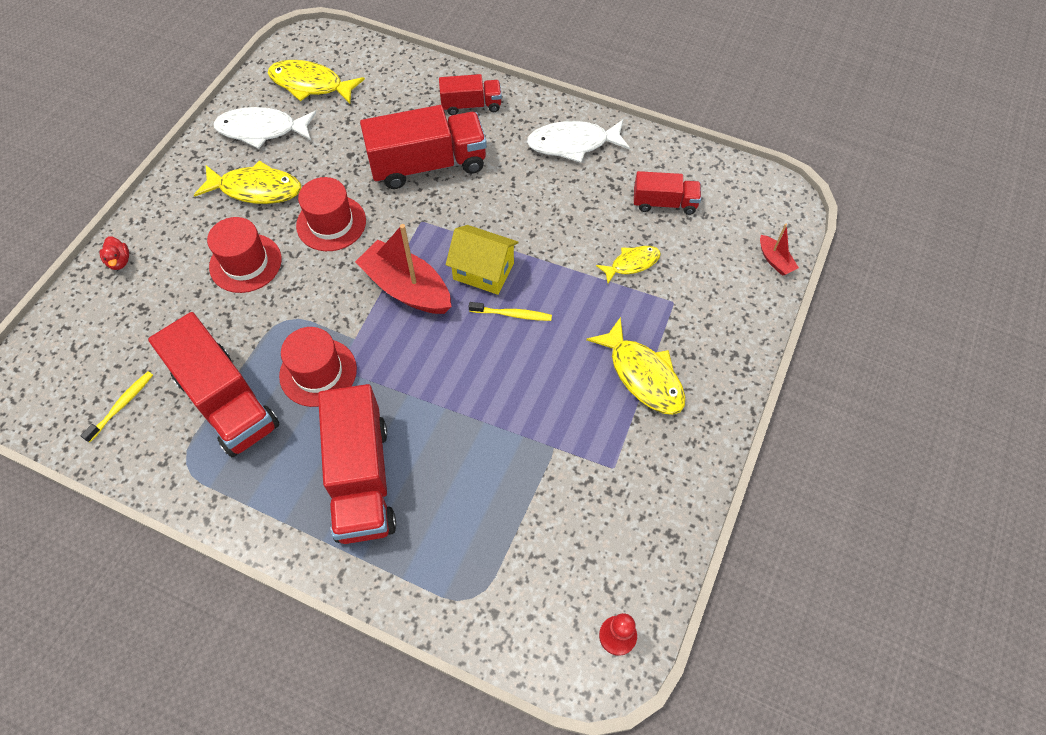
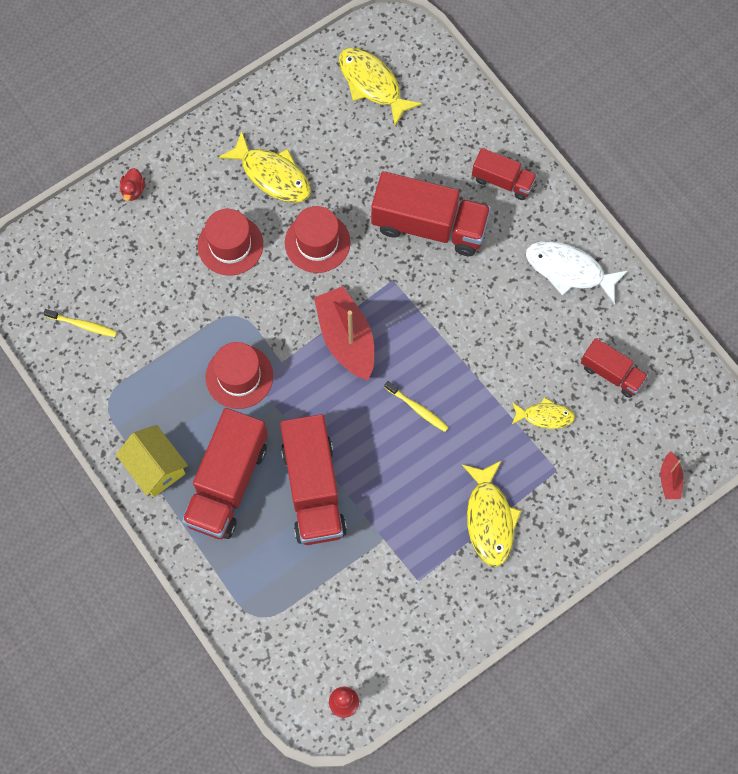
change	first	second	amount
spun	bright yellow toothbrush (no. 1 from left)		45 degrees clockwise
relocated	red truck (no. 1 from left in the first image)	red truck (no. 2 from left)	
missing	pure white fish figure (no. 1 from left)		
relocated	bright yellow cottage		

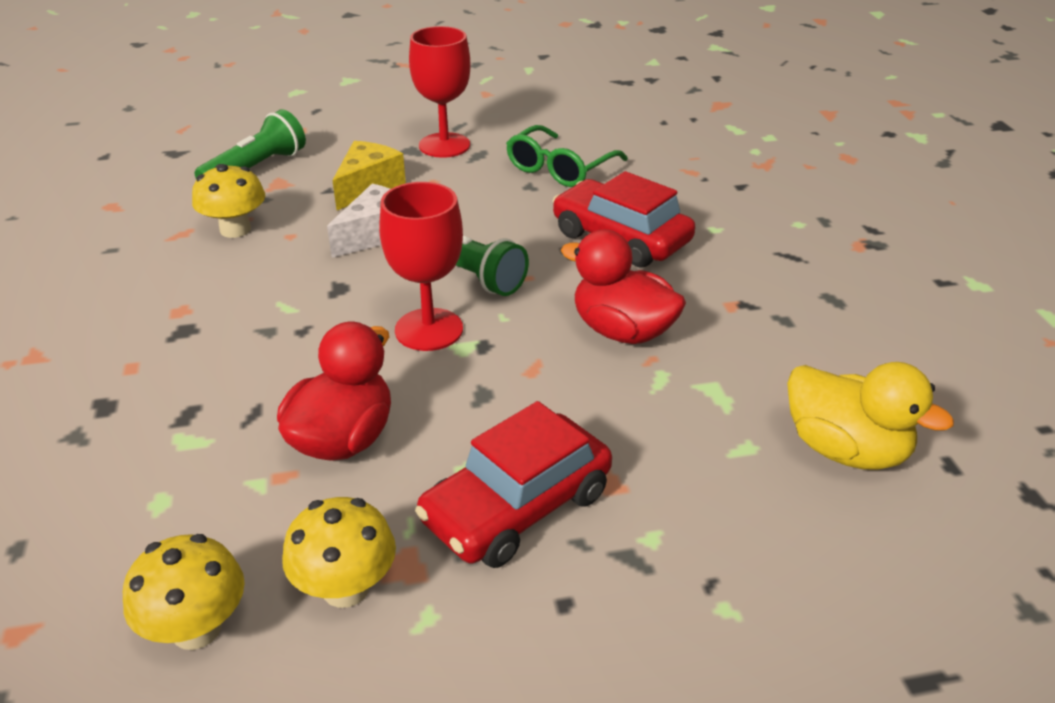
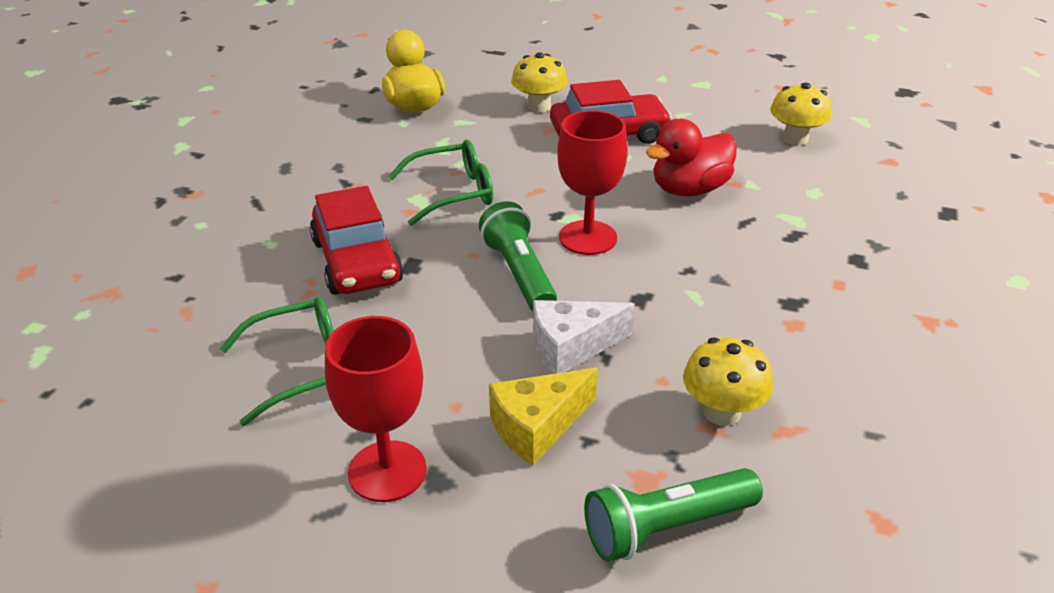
change	first	second	amount
relocated	bright yellow mushroom (no. 3 from left in the first image)	bright yellow mushroom (no. 1 from left)	
exchanged	red toy duck (no. 2 from left)	emerald glasses (no. 2 from left)	

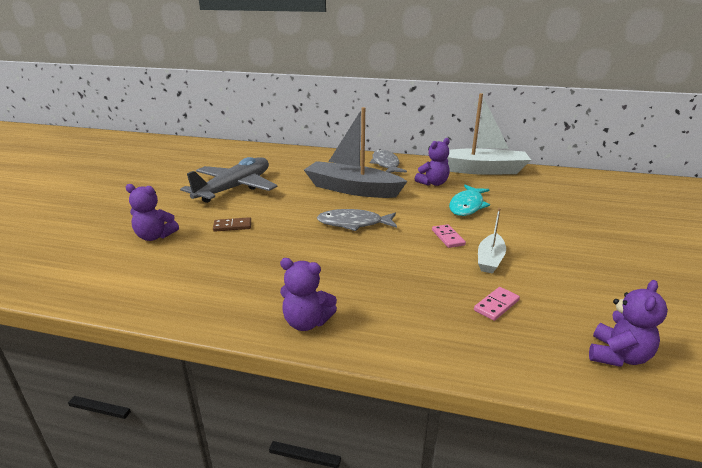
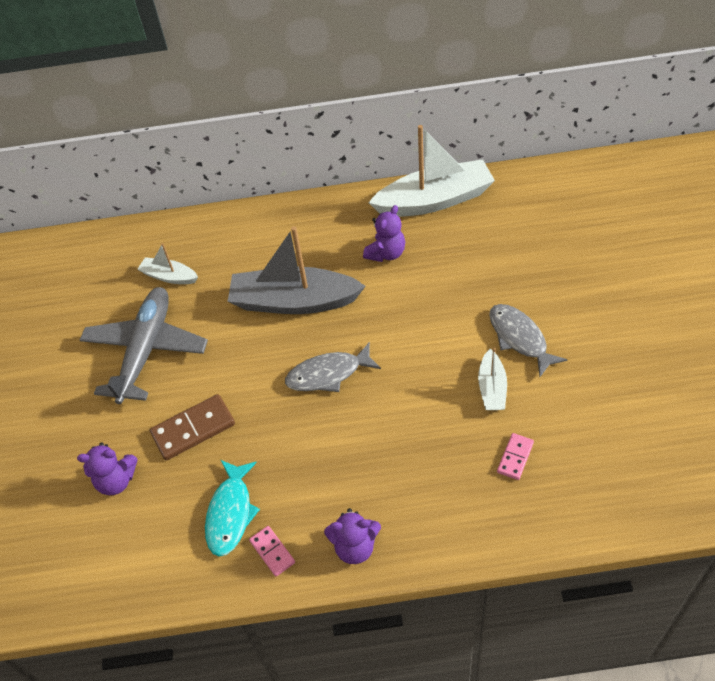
change	first	second	amount
size	dark brown domino piece		x1.75
relocated	ash-grey fish figure (no. 2 from left)		
relocated	pink domino piece (no. 1 from left)		
relocated	teal fish figure		
missing	royal purple teddy (no. 4 from left)		
appeared		pure white boat (no. 1 from left)	

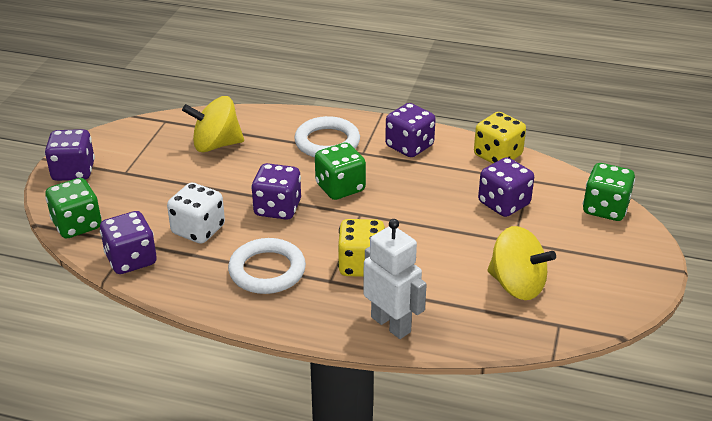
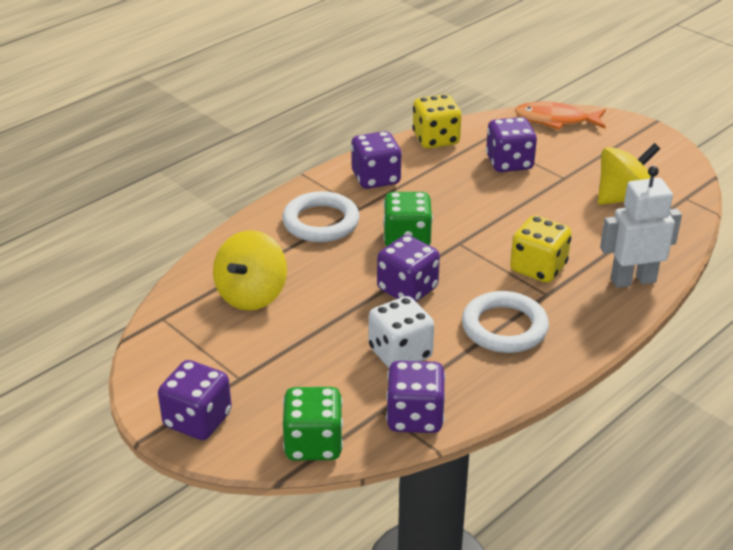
change	first	second	amount
exchanged	emerald dice (no. 3 from left)	orange fish figure	

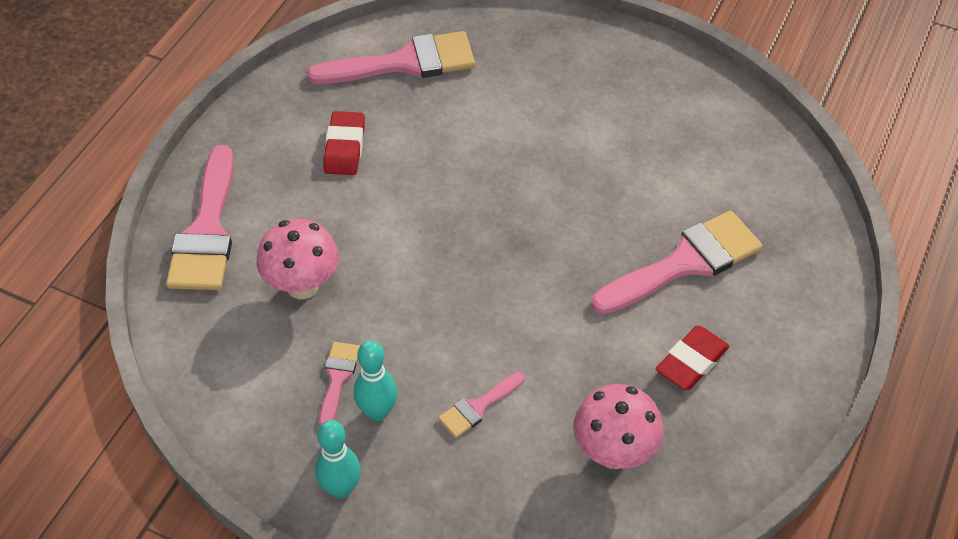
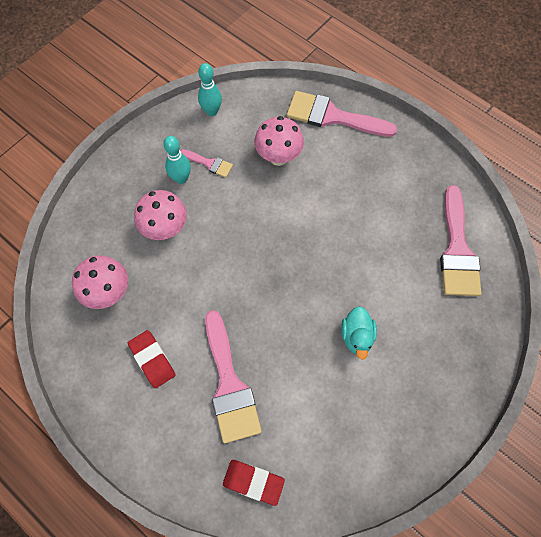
change	first	second	amount
relocated	teal tenpin (no. 1 from left in the first image)	teal tenpin (no. 2 from left)	
relocated	red pencil eraser (no. 1 from left in the first image)	red pencil eraser (no. 2 from left)	
exchanged	pink brush (no. 4 from left)	pink mushroom (no. 2 from left)	
appeared		teal toy duck	

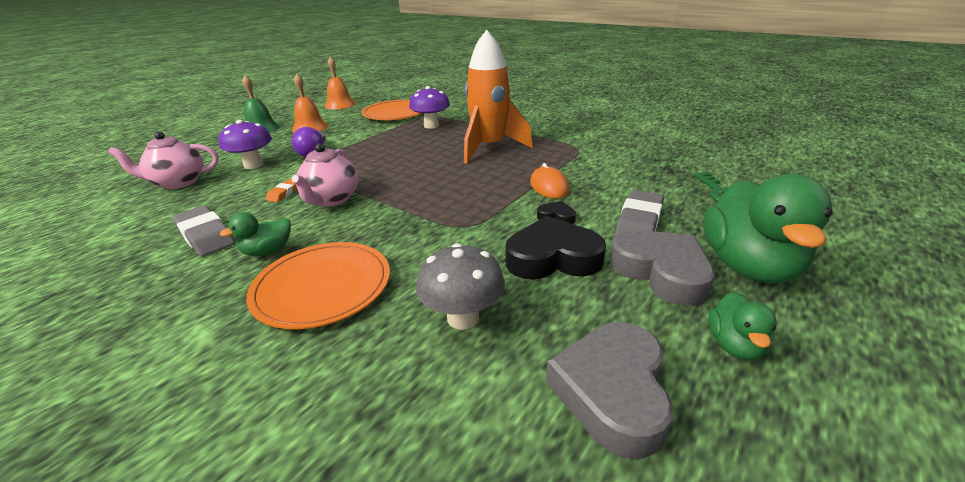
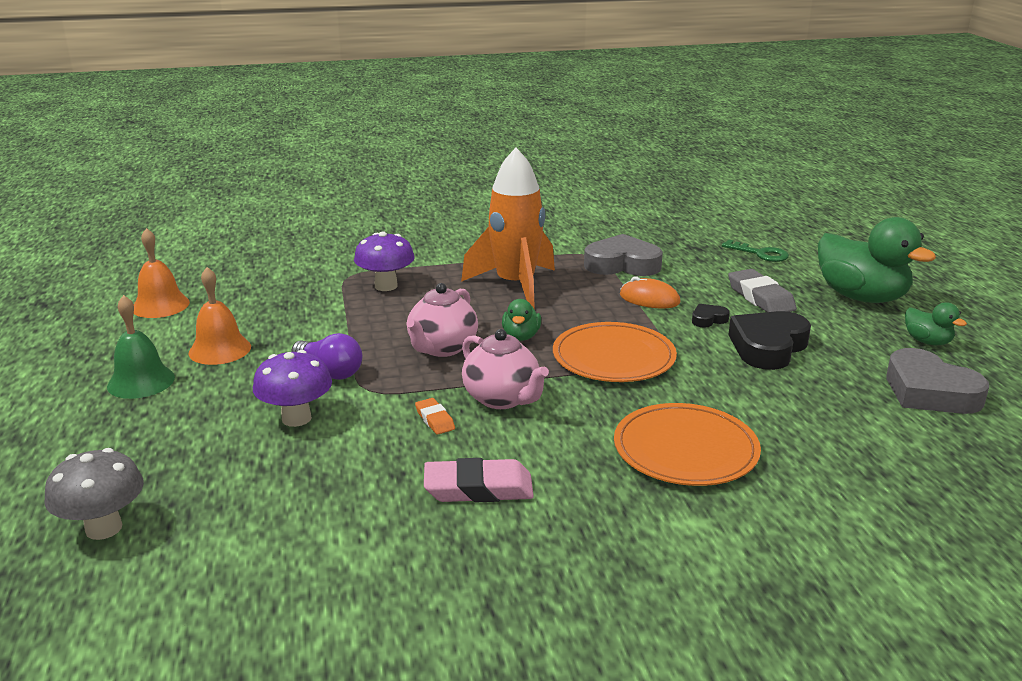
change	first	second	amount
relocated	pink tea pot (no. 1 from left)		
colour	ash-grey pencil eraser (no. 1 from left)	pink pencil eraser	
relocated	emerald toy duck (no. 1 from left)		
relocated	orange dinner plate (no. 2 from left in the first image)	orange dinner plate (no. 1 from left)	
relocated	ash-grey mushroom		
relocated	ash-grey heart shape (no. 2 from left in the first image)	ash-grey heart shape (no. 1 from left)	

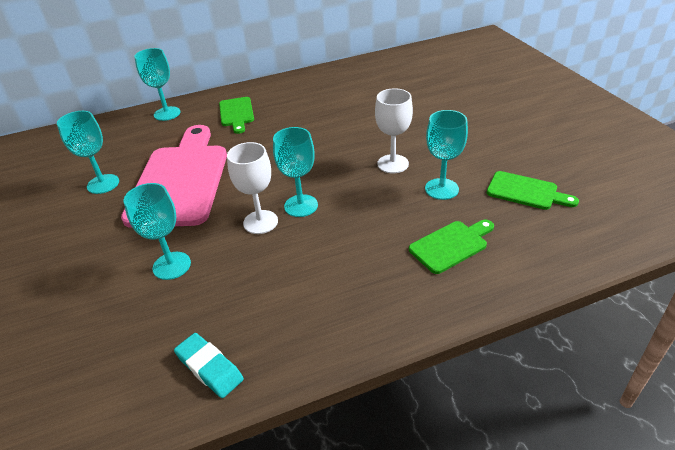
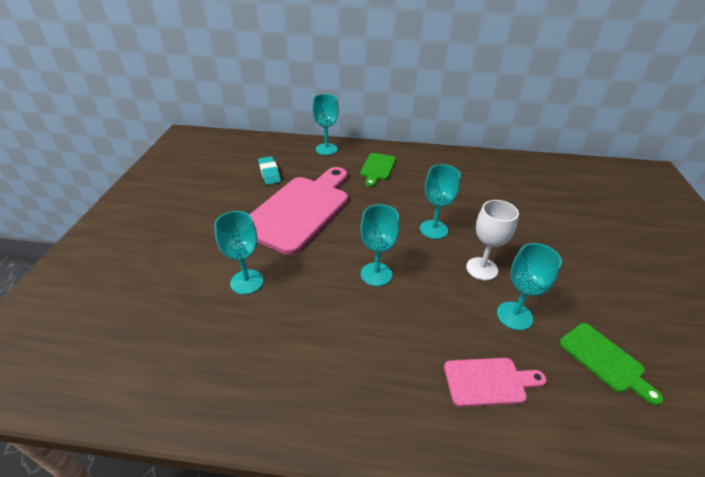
change	first	second	amount
relocated	teal chalice (no. 1 from left in the first image)	teal chalice (no. 4 from left)	
relocated	teal pencil eraser		
missing	pure white chalice (no. 1 from left)		
colour	emerald chopping board (no. 2 from left)	pink chopping board (no. 2 from left)	

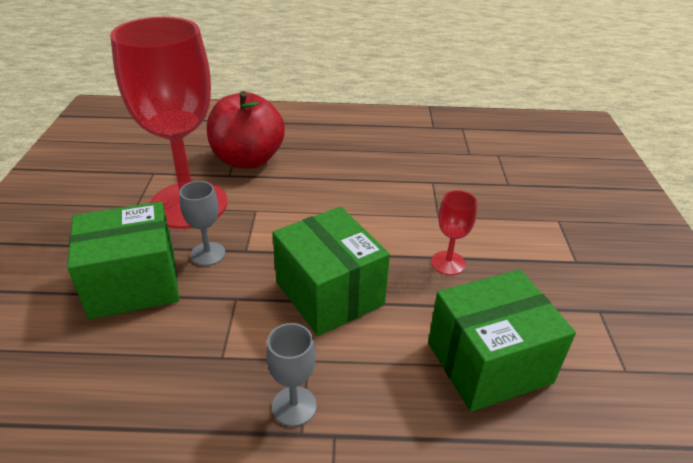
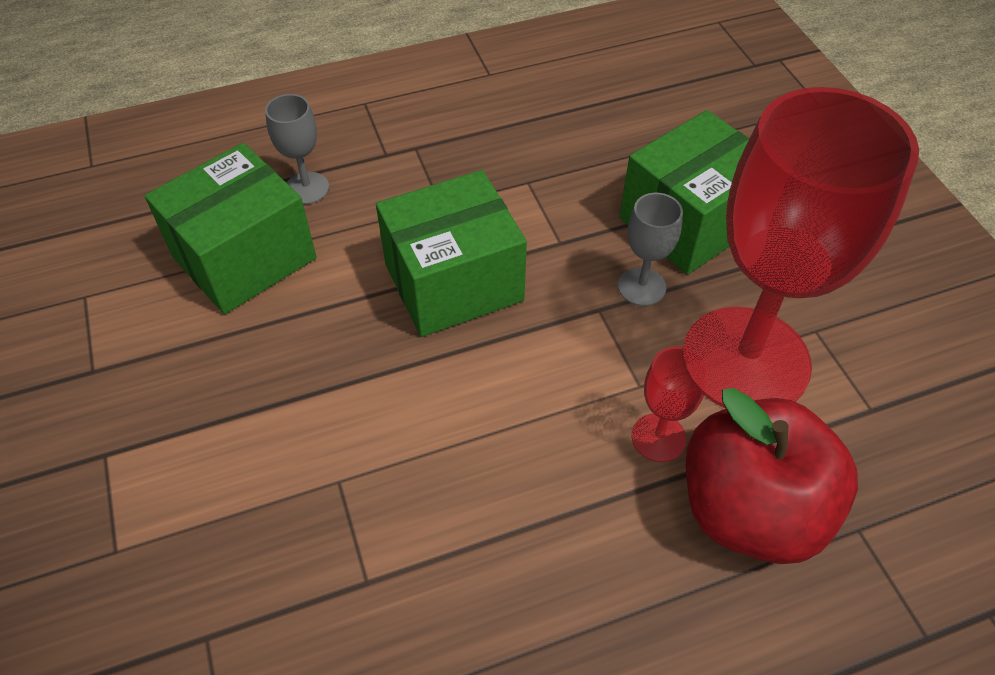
change	first	second	amount
relocated	ash-grey chalice (no. 2 from left in the first image)	ash-grey chalice (no. 1 from left)	
spun	emerald parcel (no. 2 from left)		60 degrees counterclockwise
relocated	red chalice (no. 2 from left in the first image)	red chalice (no. 1 from left)	

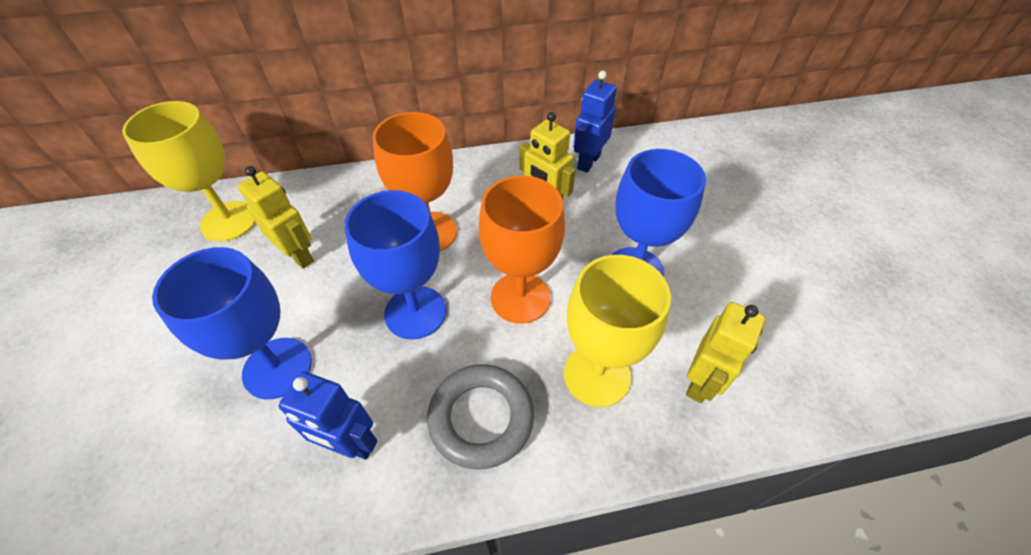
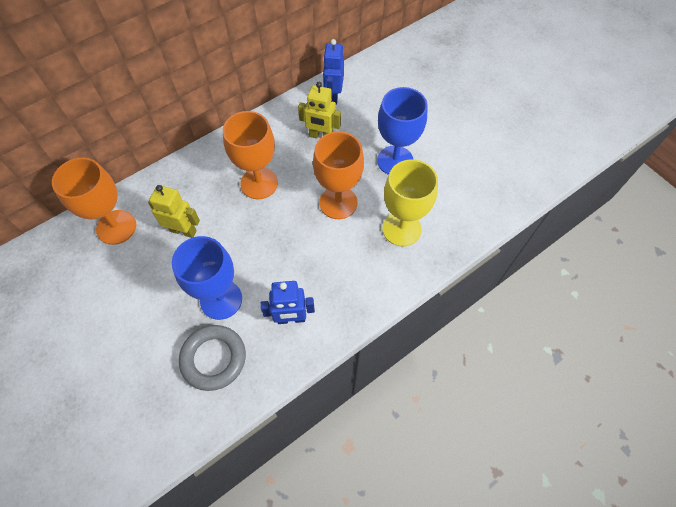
change	first	second	amount
colour	bright yellow chalice (no. 1 from left)	orange chalice (no. 1 from left)	
missing	cobalt chalice (no. 2 from left)		
relocated	ash-grey hoop		
missing	bright yellow toy robot (no. 3 from left)		

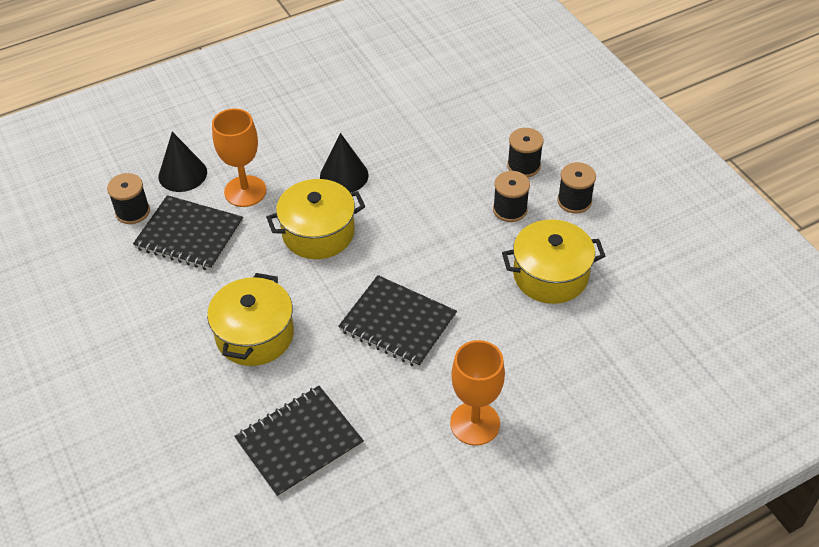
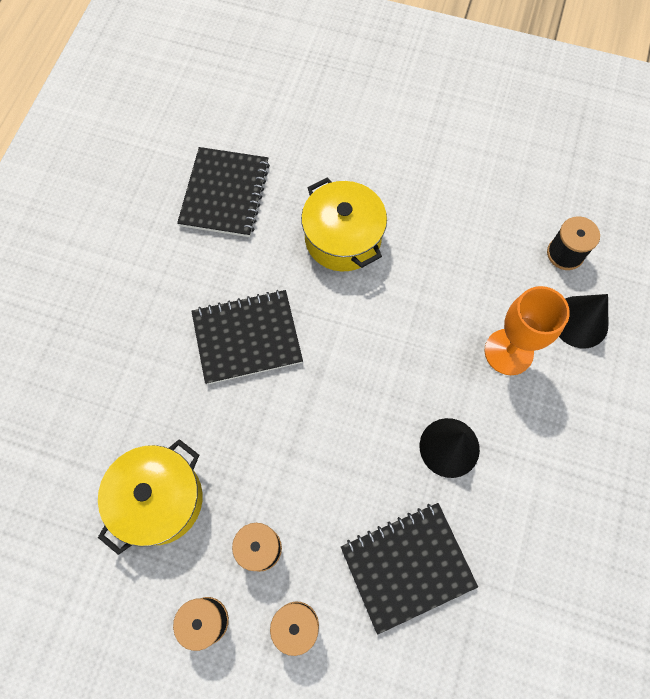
change	first	second	amount
relocated	black exercise book (no. 1 from left in the first image)	black exercise book (no. 3 from left)	
missing	bright yellow stockpot (no. 2 from left)		
missing	orange chalice (no. 2 from left)		

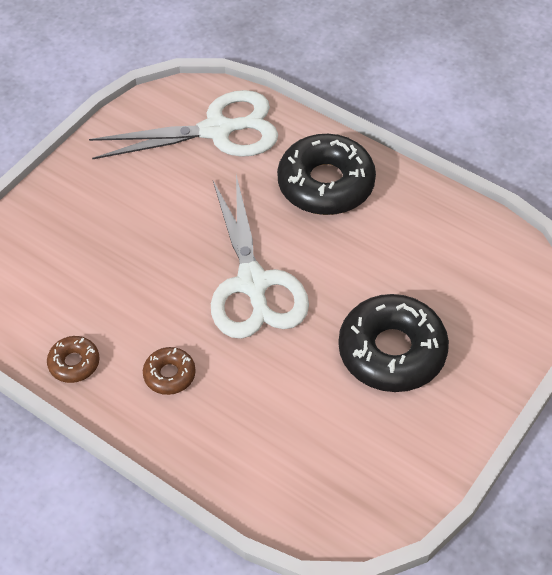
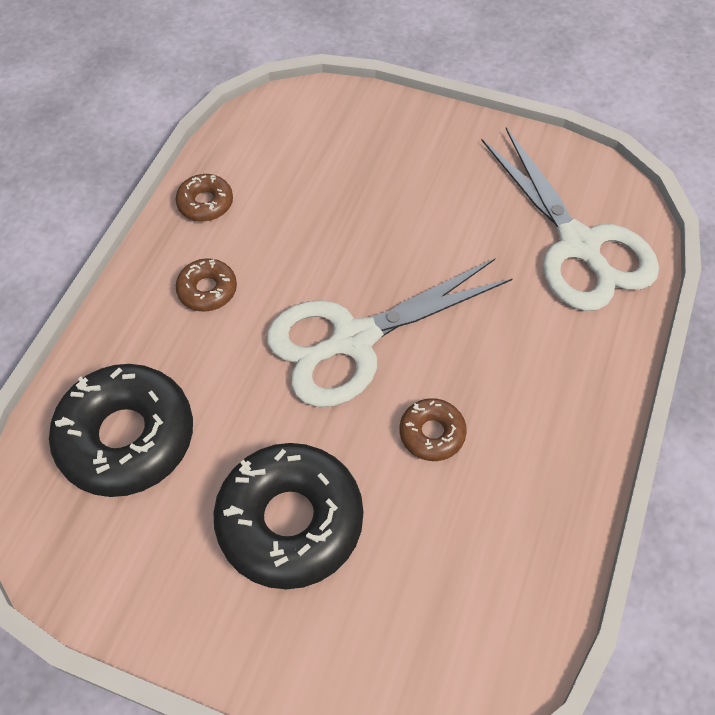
change	first	second	amount
relocated	black glazed donut (no. 1 from left)		
appeared		dark brown glazed donut (no. 3 from left)	

